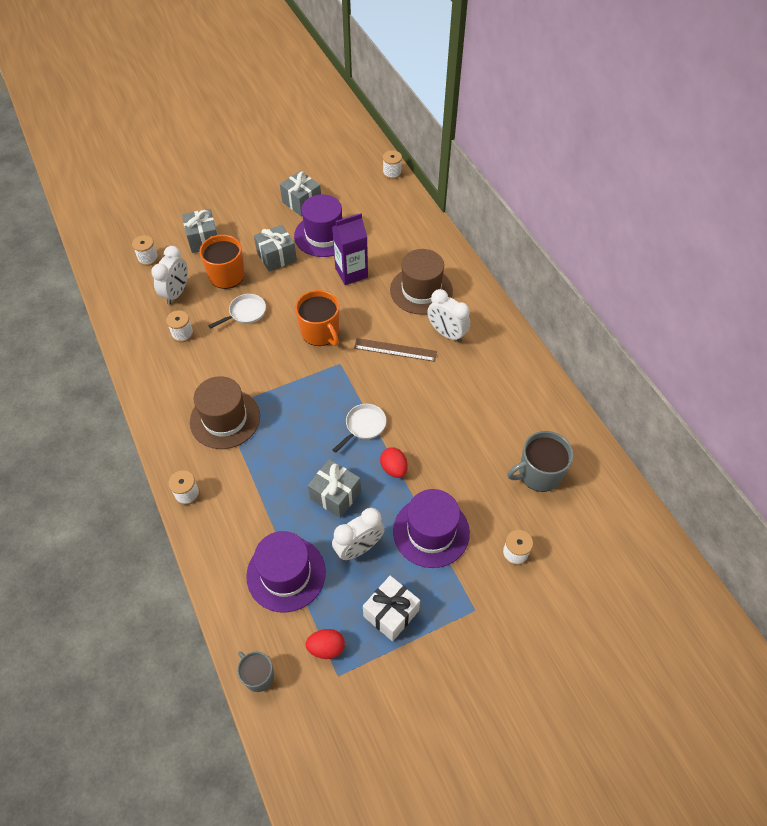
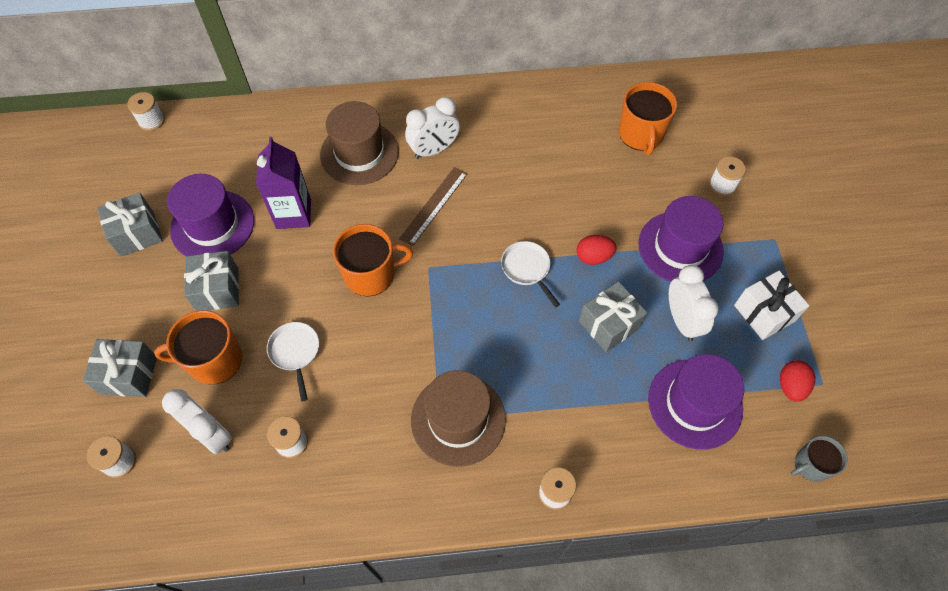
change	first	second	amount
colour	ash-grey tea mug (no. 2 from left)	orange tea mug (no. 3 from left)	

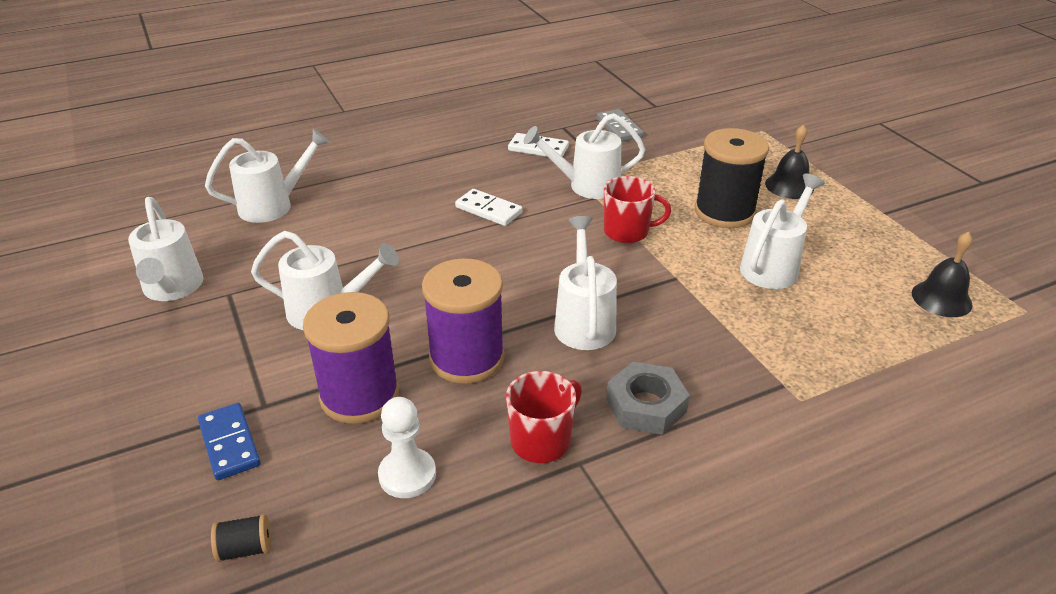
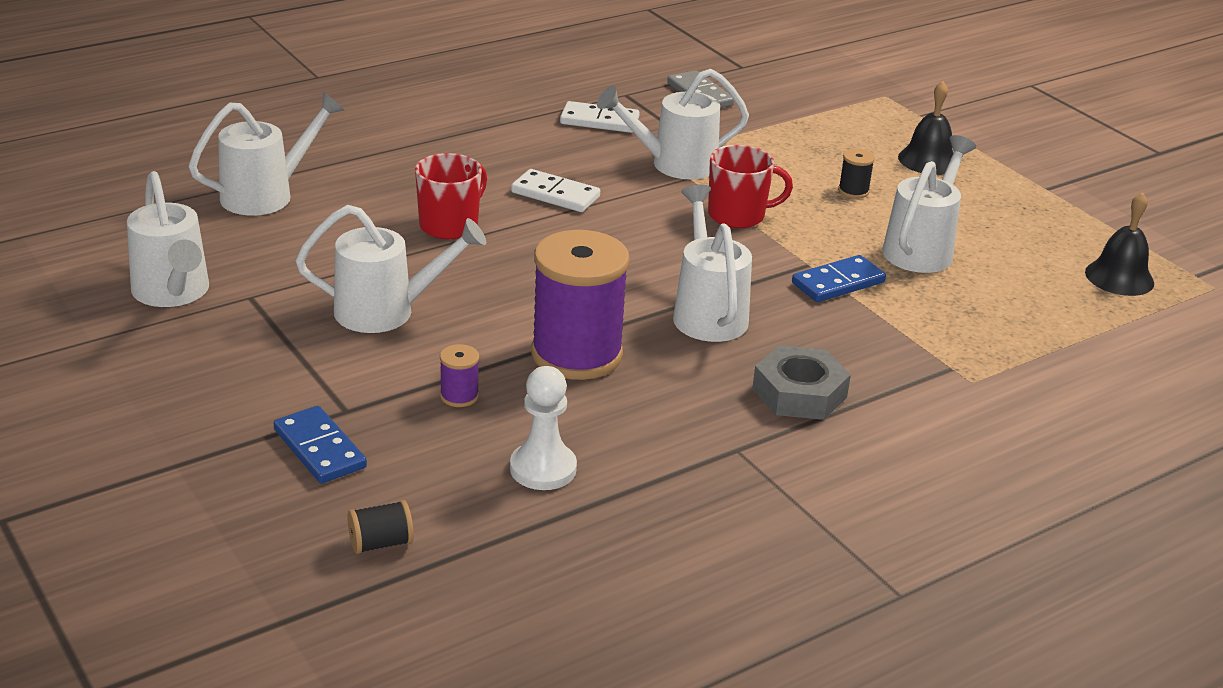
change	first	second	amount
size	royal purple spool (no. 1 from left)		x0.41
relocated	red tea mug (no. 1 from left)		
size	black spool (no. 2 from left)		x0.41
appeared		cobalt domino piece (no. 2 from left)	

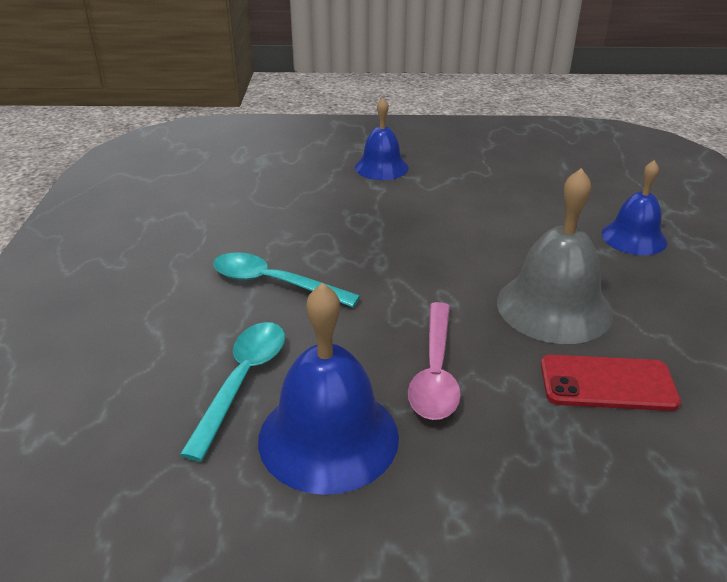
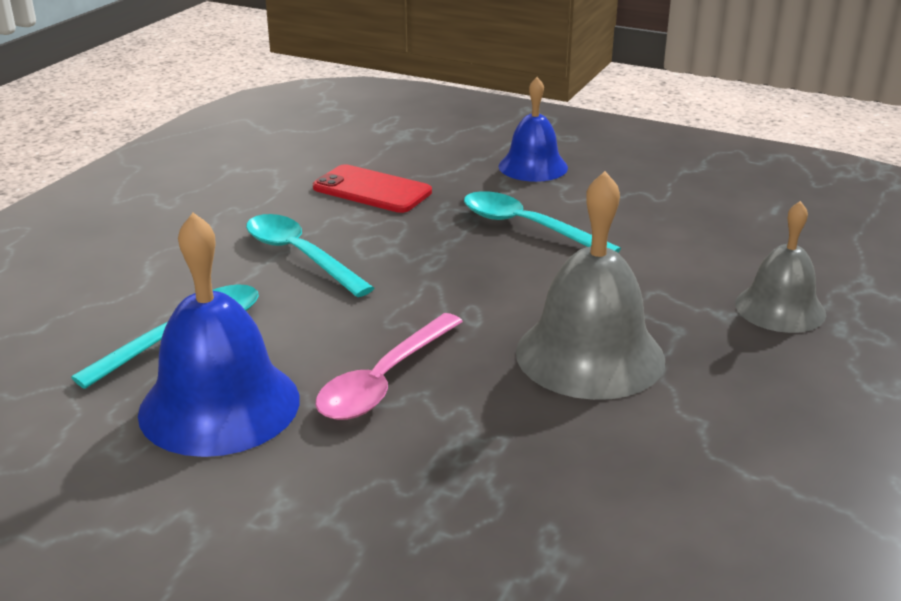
change	first	second	amount
relocated	red smartphone		
colour	cobalt hand bell (no. 3 from left)	ash-grey hand bell (no. 2 from left)	
appeared		teal tablespoon (no. 3 from left)	

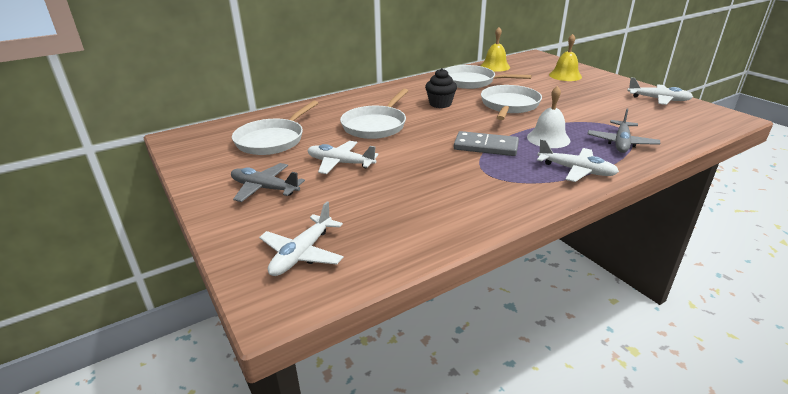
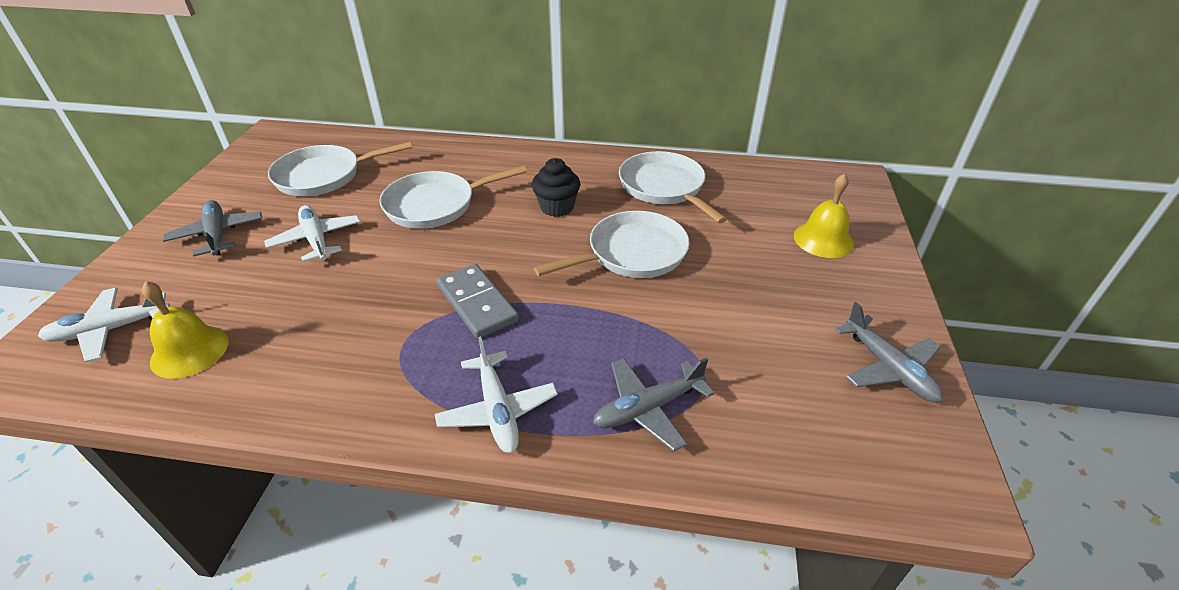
change	first	second	amount
relocated	bright yellow hand bell (no. 1 from left)		
missing	pure white hand bell		
colour	pure white plane (no. 4 from left)	ash-grey plane (no. 3 from left)	

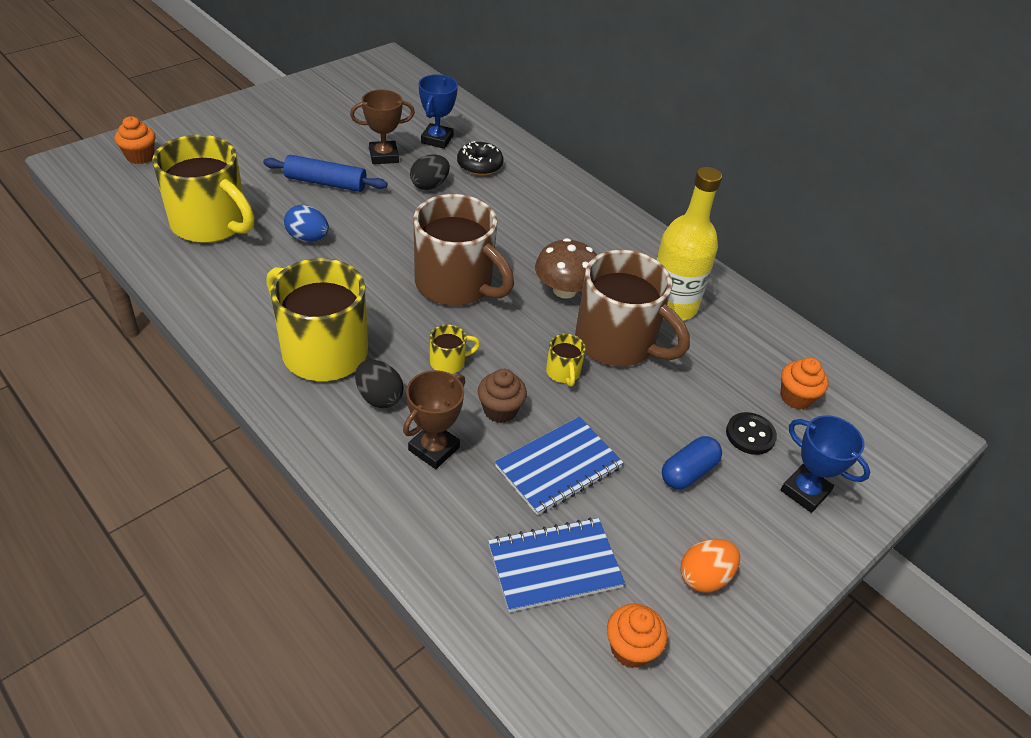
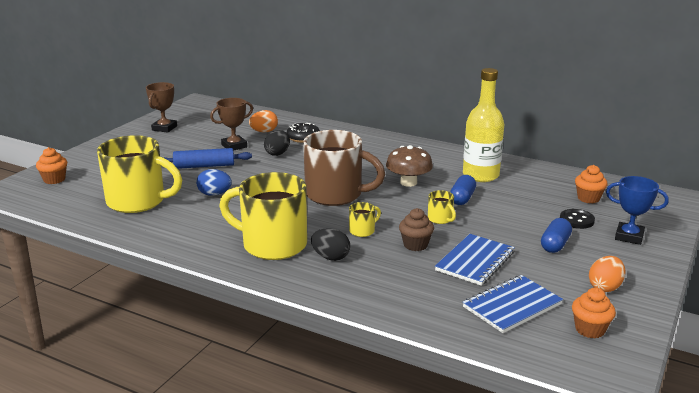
change	first	second	amount
relocated	dark brown trophy (no. 2 from left in the first image)	dark brown trophy (no. 1 from left)	
exchanged	cobalt trophy (no. 1 from left)	orange egg shape (no. 1 from left)	
exchanged	dark brown tea mug (no. 2 from left)	cobalt pill shape (no. 1 from left)	

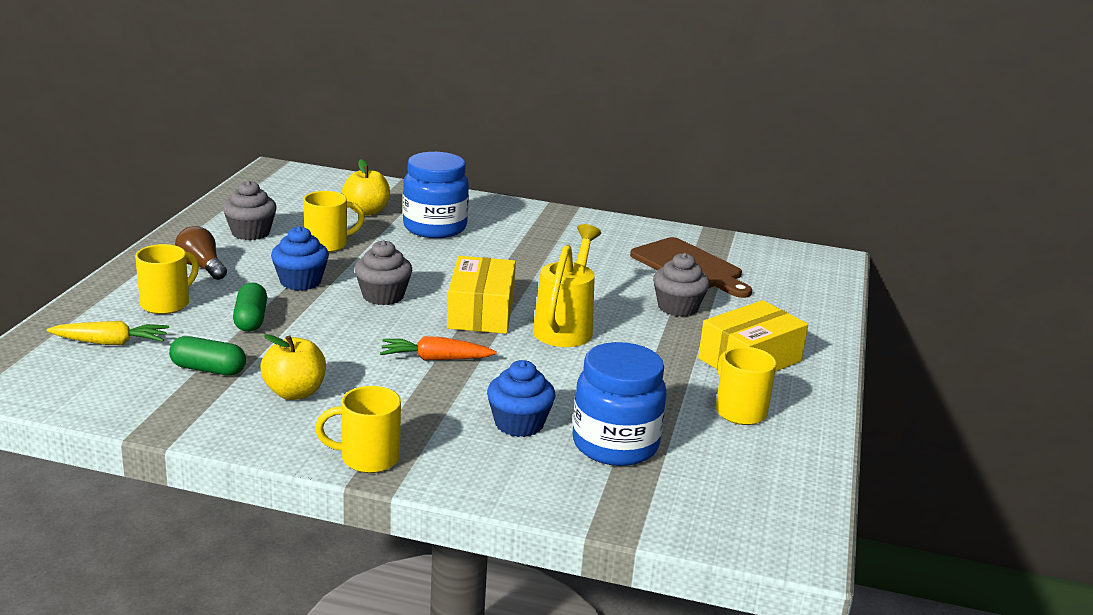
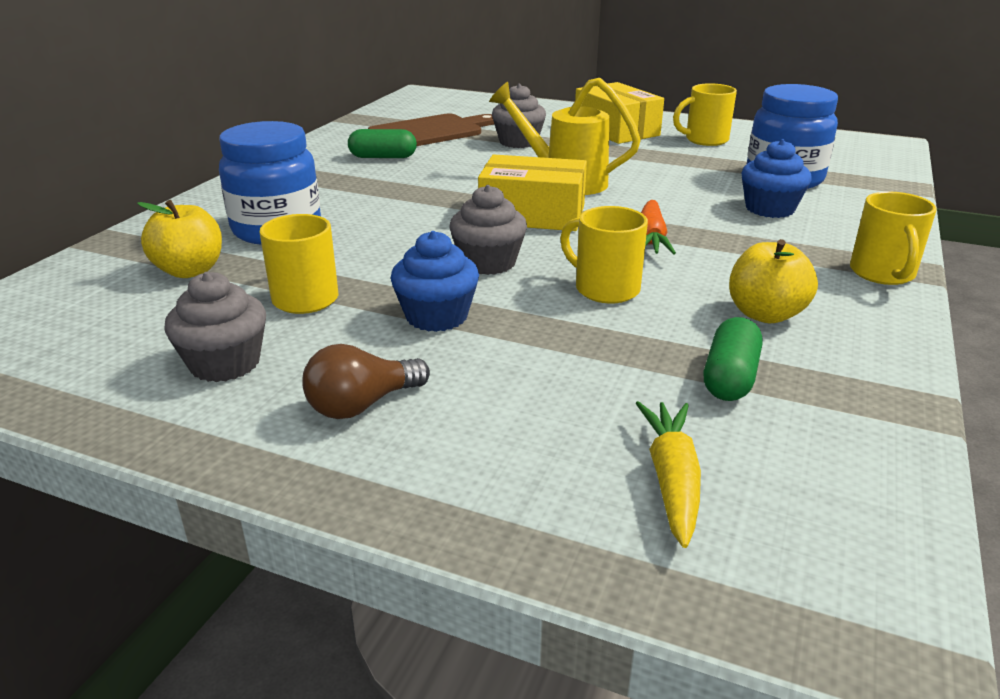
change	first	second	amount
relocated	bright yellow tea mug (no. 1 from left in the first image)	bright yellow tea mug (no. 2 from left)	
relocated	emerald pill shape (no. 2 from left in the first image)	emerald pill shape (no. 1 from left)	

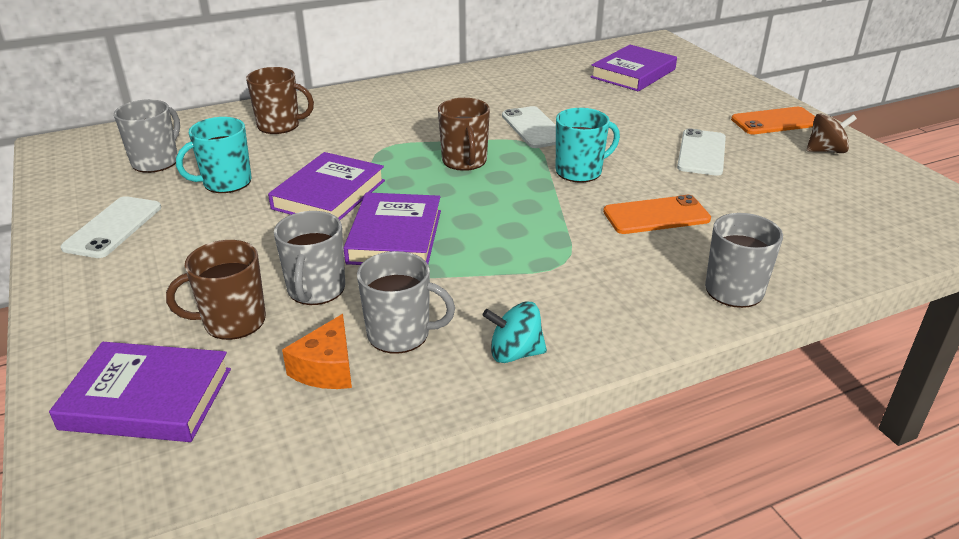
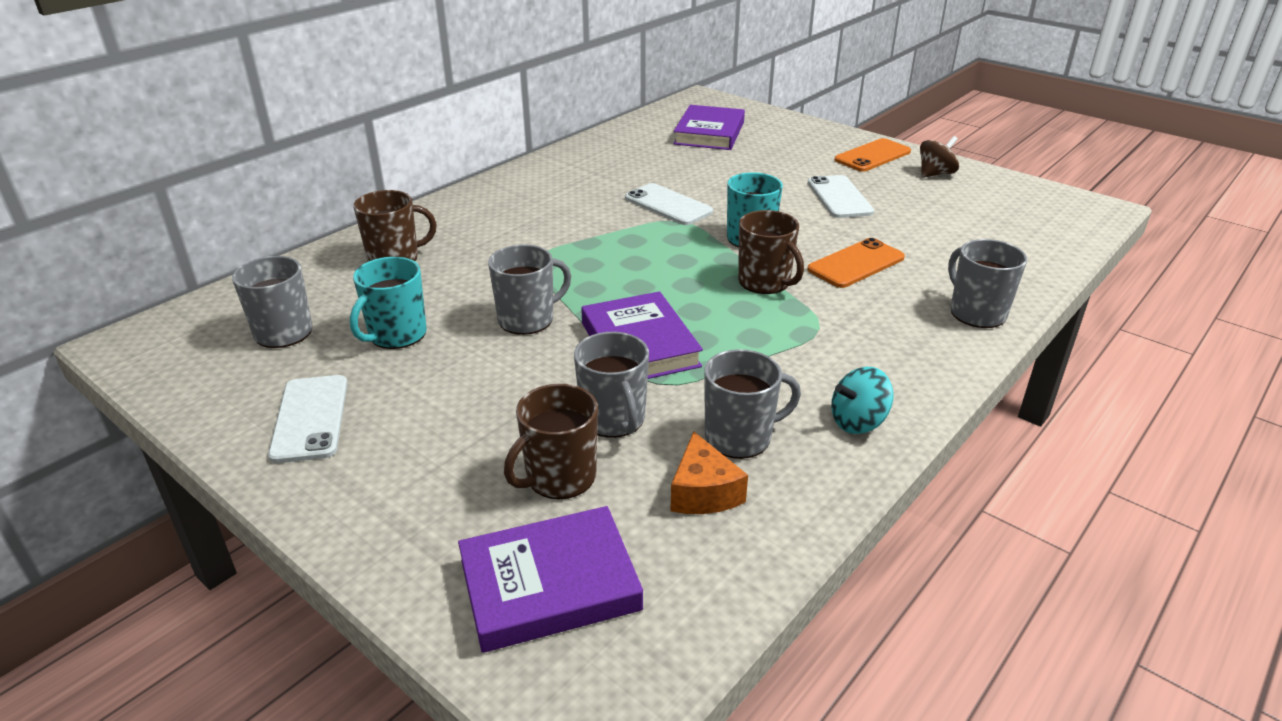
change	first	second	amount
exchanged	royal purple hardcover (no. 2 from left)	ash-grey tea mug (no. 2 from left)	
relocated	dark brown tea mug (no. 3 from left)		

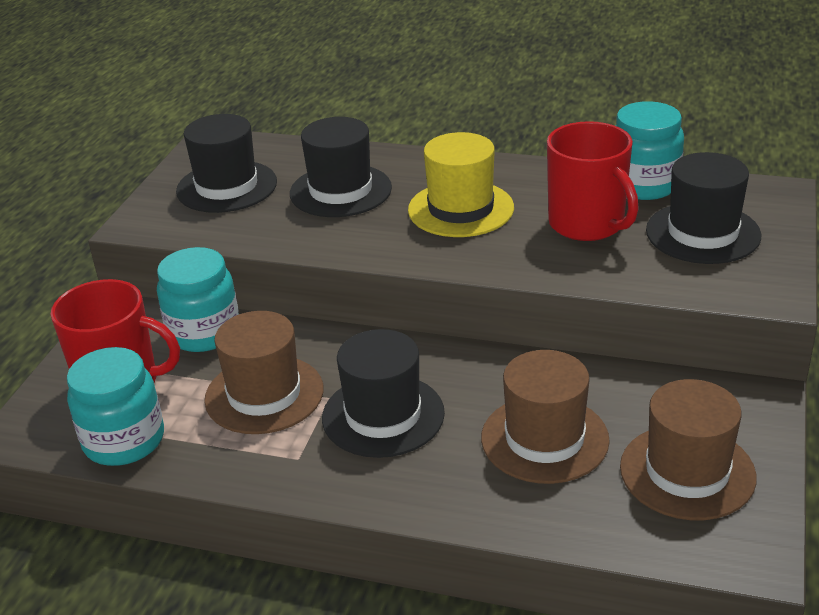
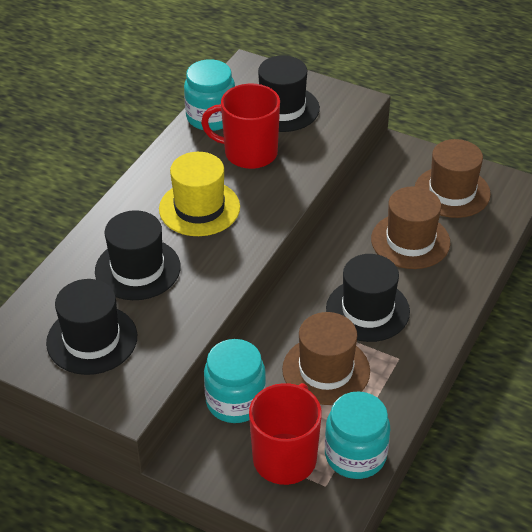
change	first	second	amount
spun	red tea mug (no. 2 from left in the first image)	red tea mug (no. 1 from left)	150 degrees counterclockwise

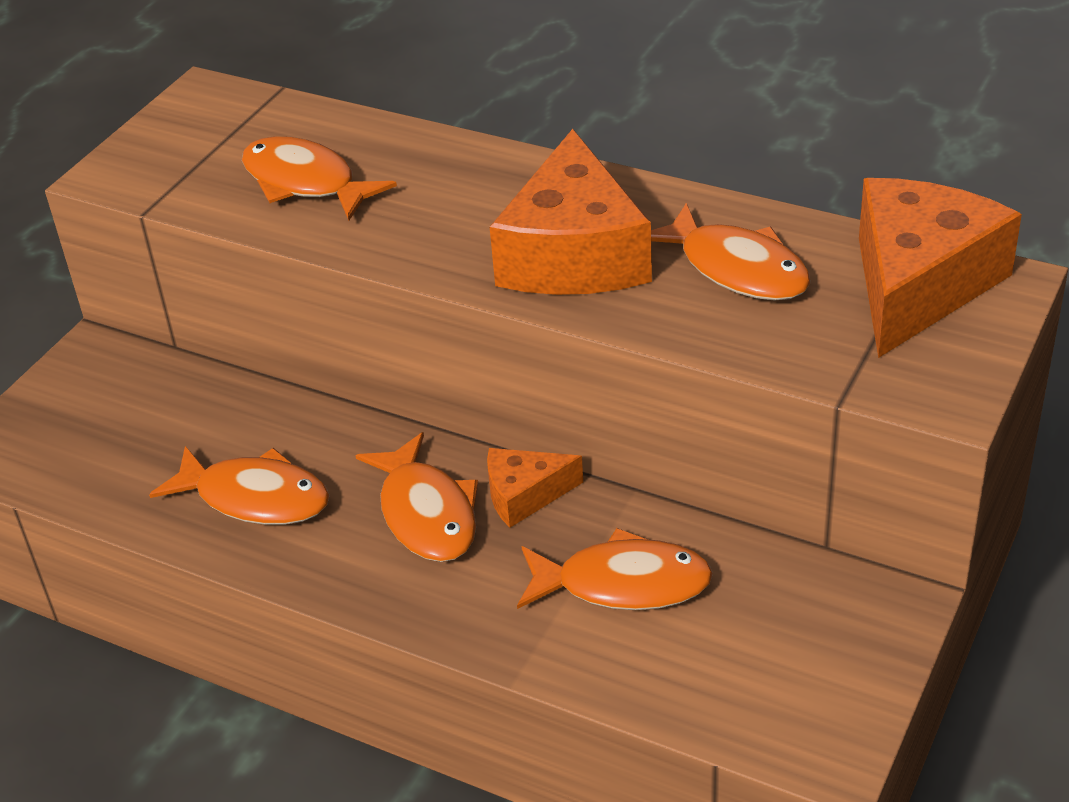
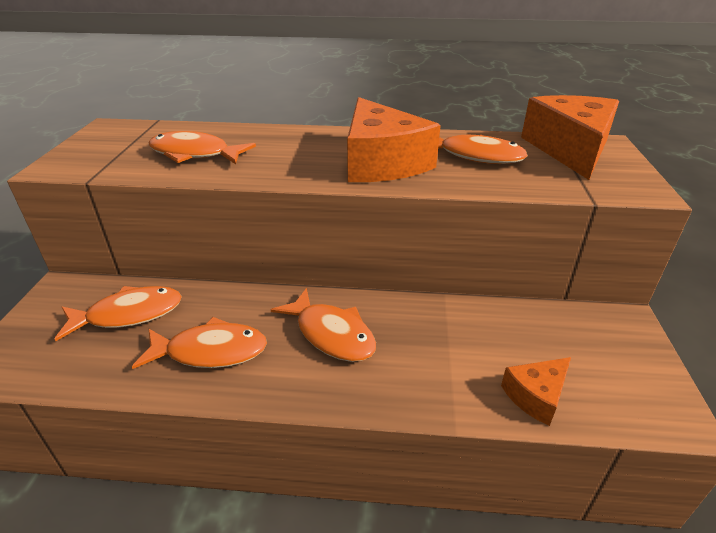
change	first	second	amount
relocated	orange cheese wedge (no. 1 from left in the first image)	orange cheese wedge (no. 2 from left)	
relocated	orange fish figure (no. 4 from left in the first image)	orange fish figure (no. 1 from left)	

